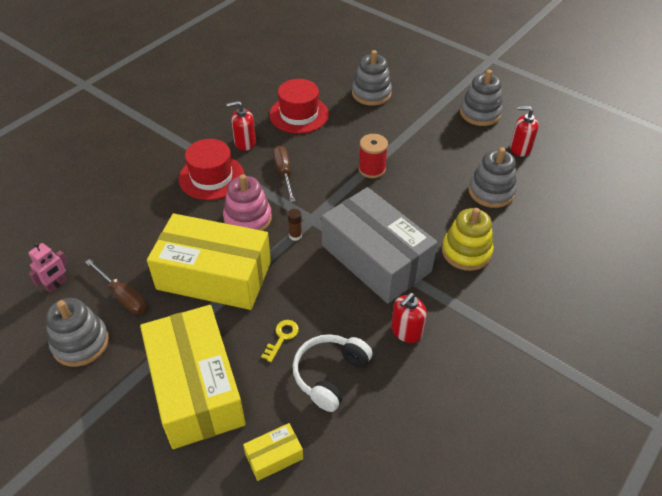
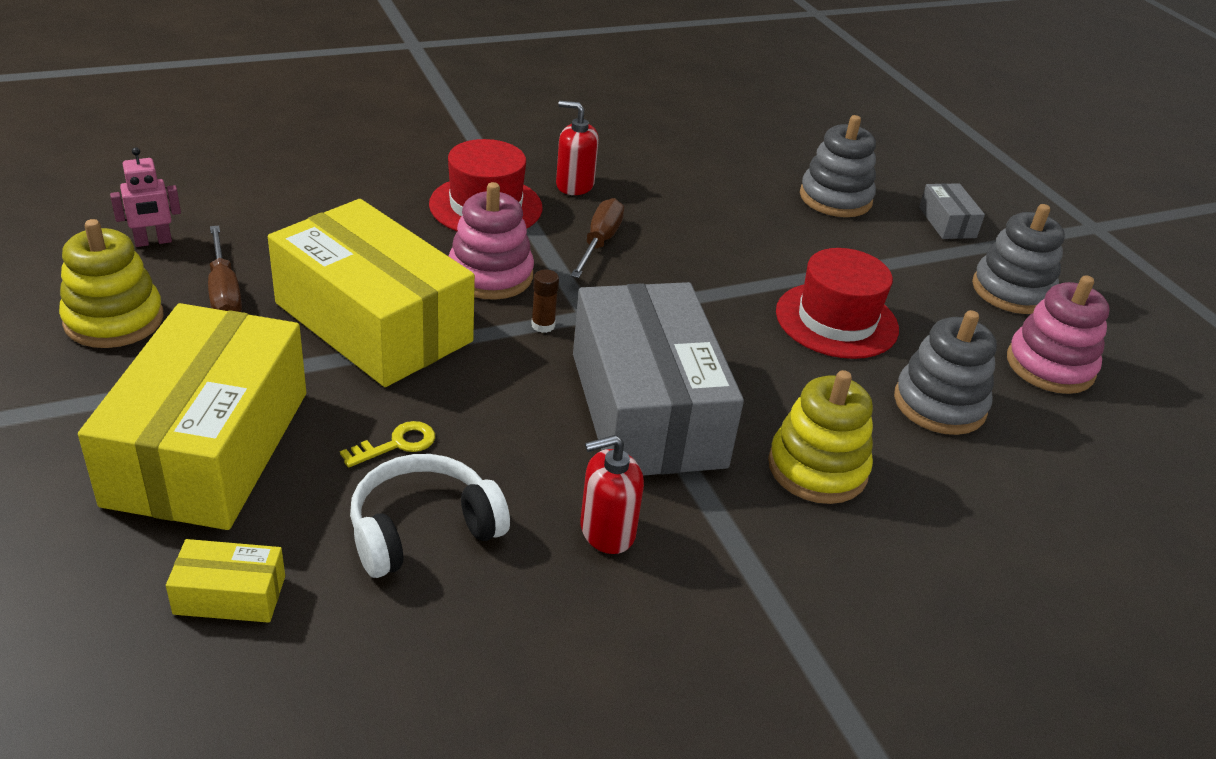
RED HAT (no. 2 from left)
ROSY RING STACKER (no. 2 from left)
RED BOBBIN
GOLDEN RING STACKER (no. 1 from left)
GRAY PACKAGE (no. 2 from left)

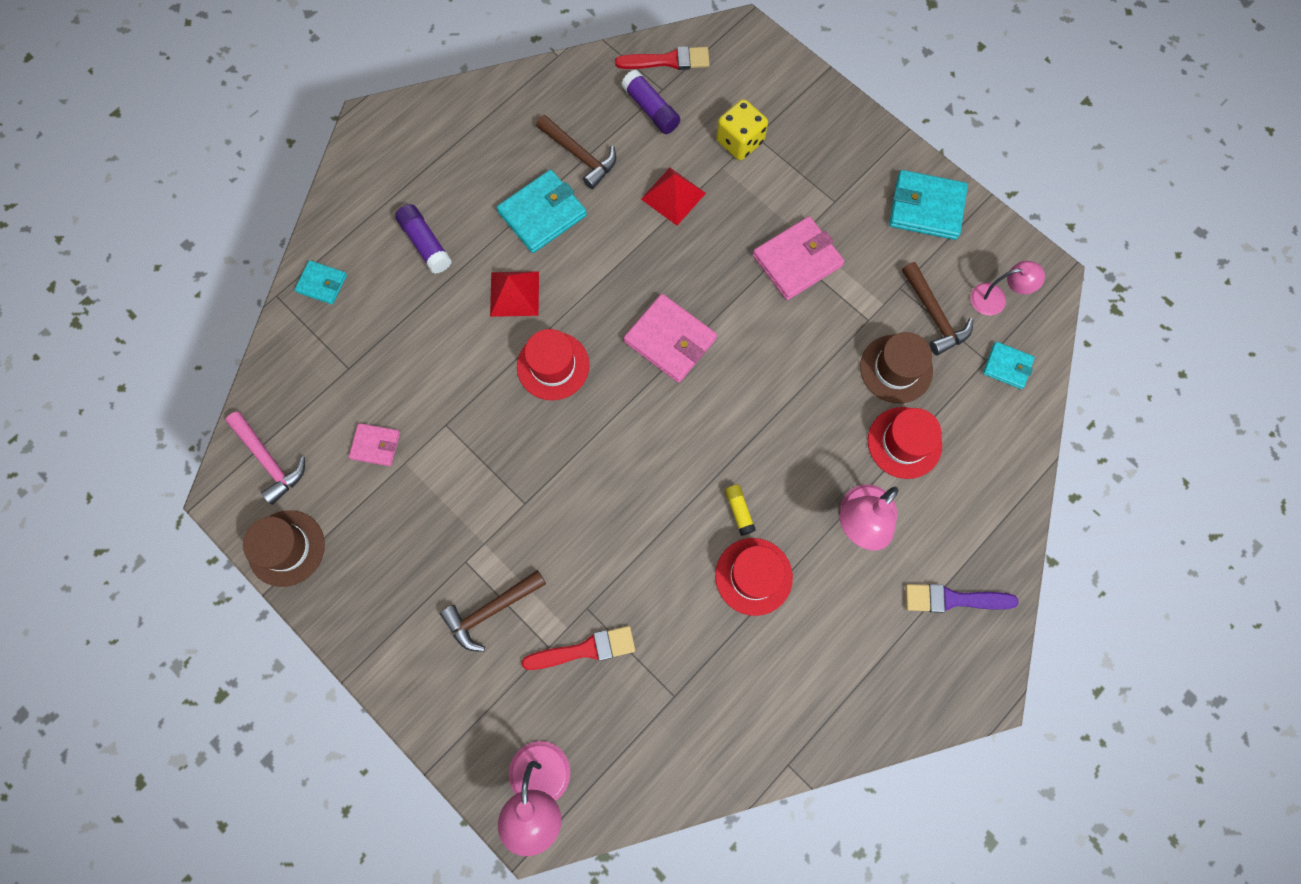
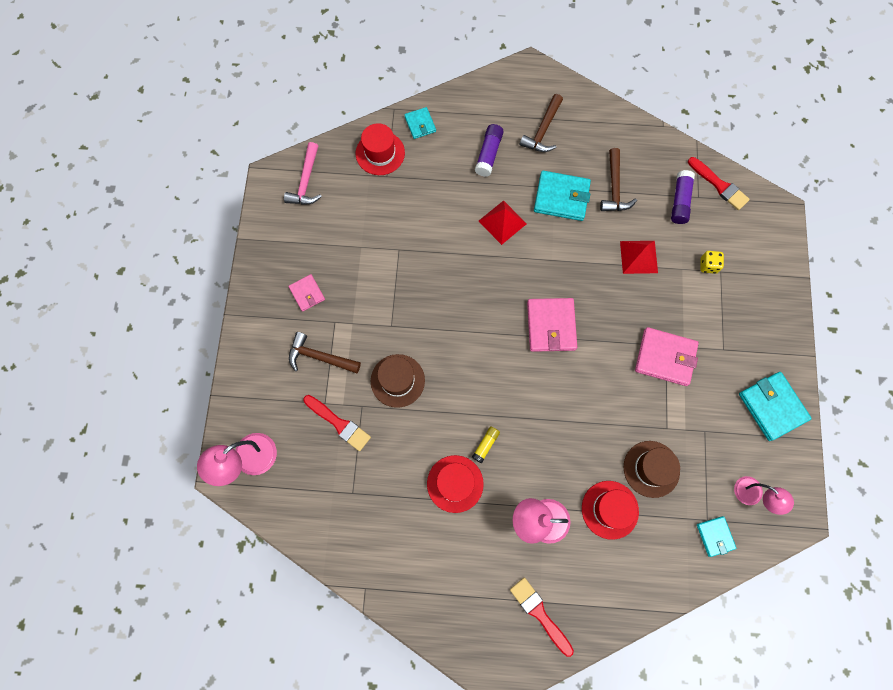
GOLDEN GAME DIE
BROWN CLAW HAMMER (no. 2 from left)
RED HAT (no. 1 from left)
ROSY BILLFOLD (no. 1 from left)
BROWN HAT (no. 1 from left)
RED PAINT BRUSH (no. 2 from left)

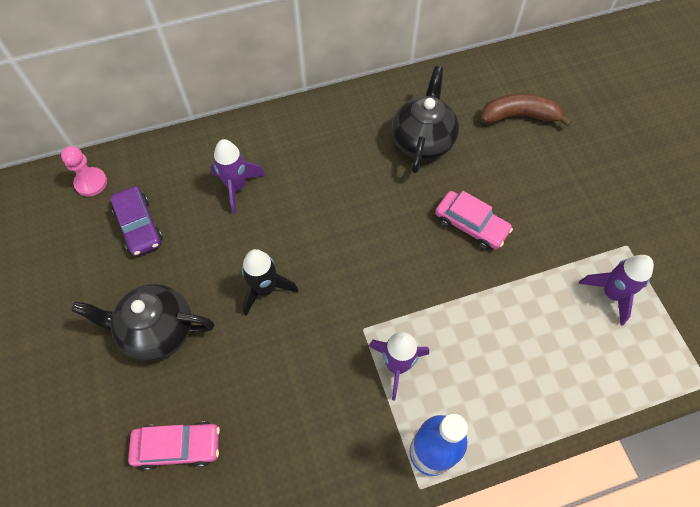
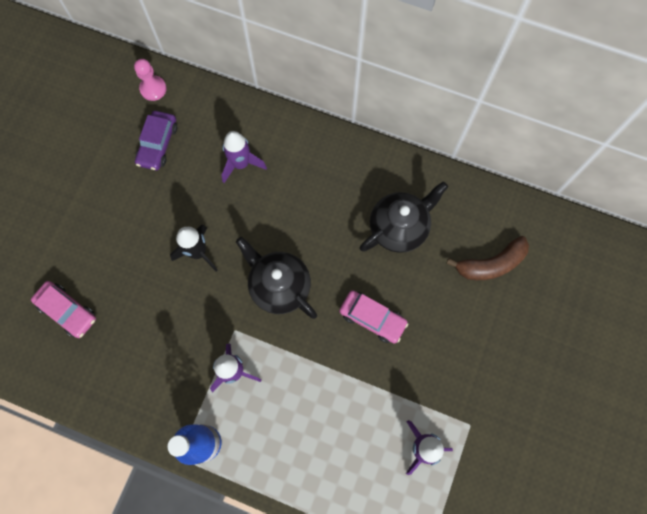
BROWN BANANA FRUIT
ROSY TOY CAR (no. 2 from left)
EBONY CHINA TEAPOT (no. 1 from left)

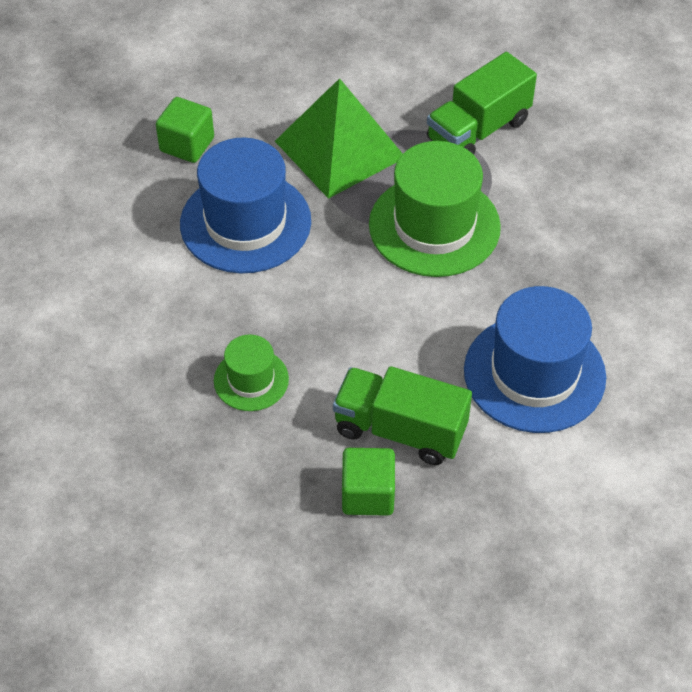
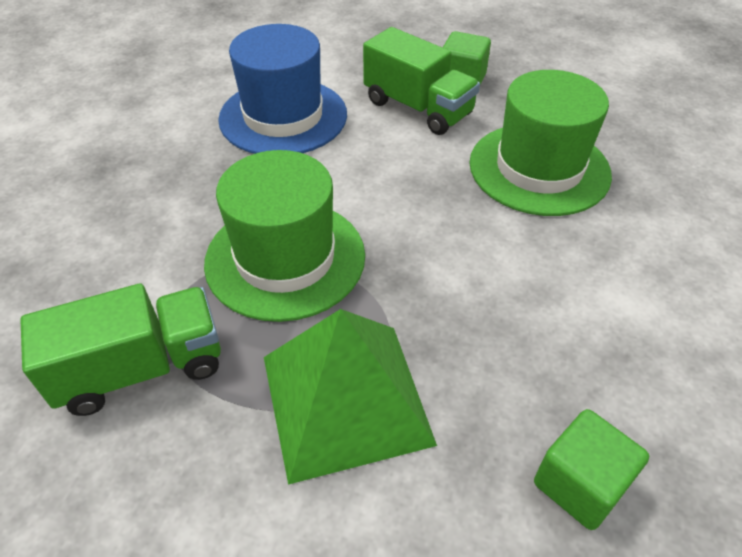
BLUE HAT (no. 1 from left in the first image)
EMERALD HAT (no. 2 from left)

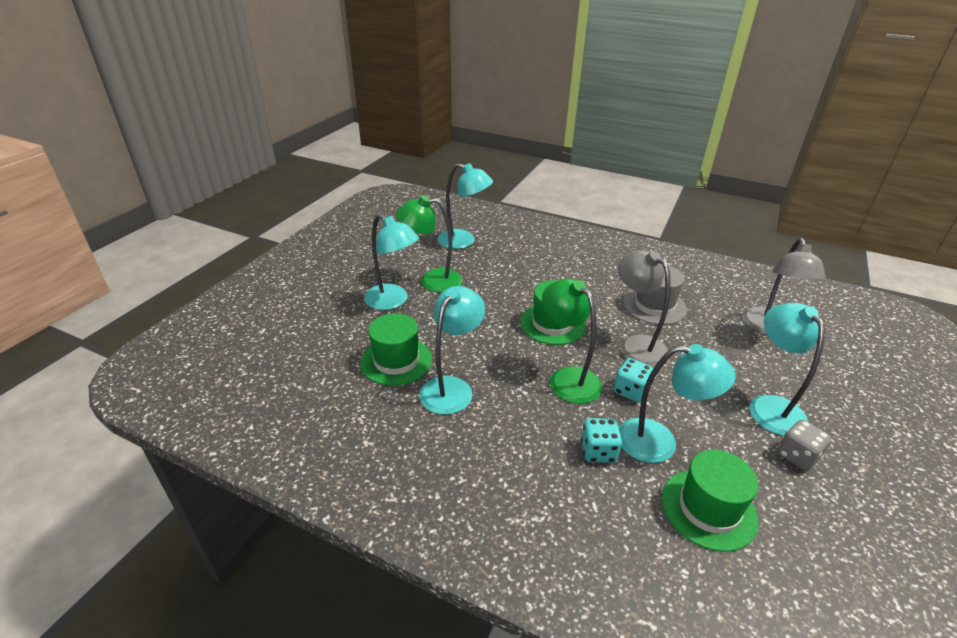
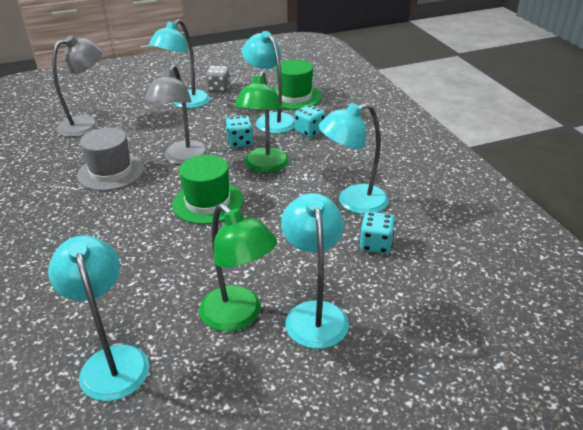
TURQUOISE GAME DIE (no. 3 from left)

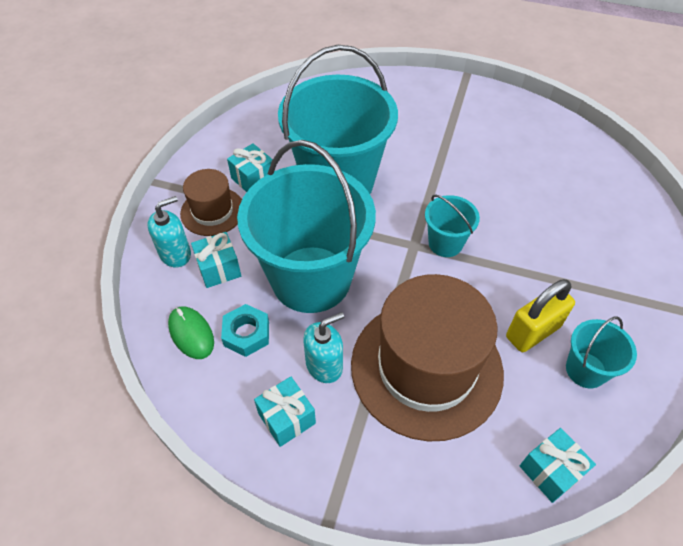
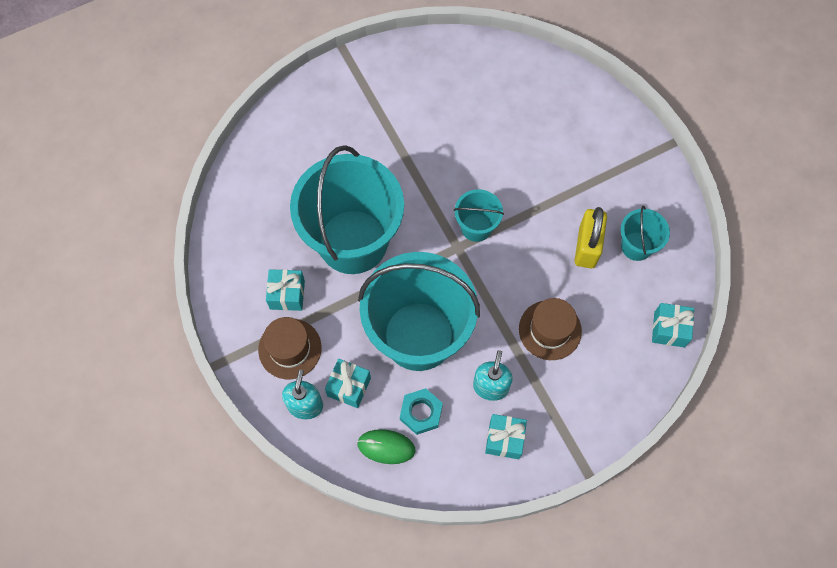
BROWN HAT (no. 2 from left)

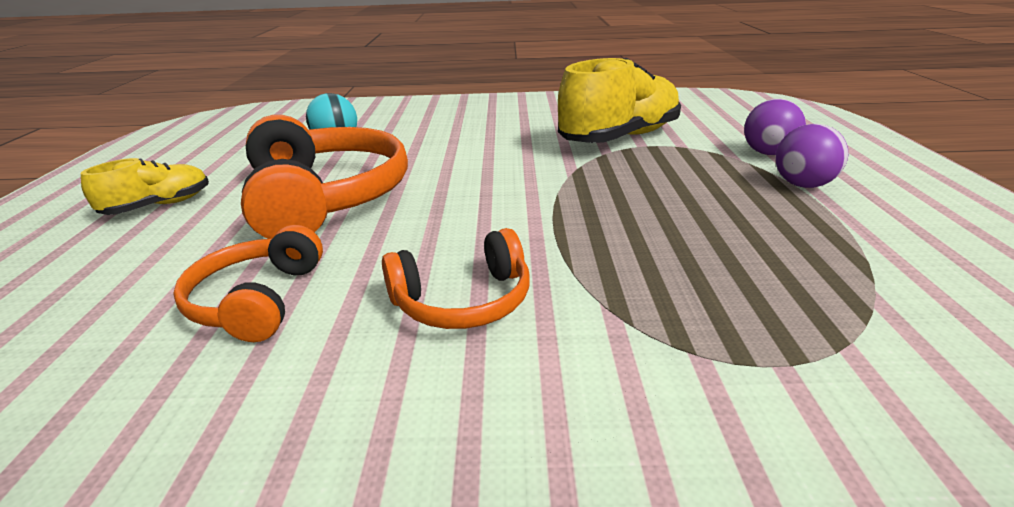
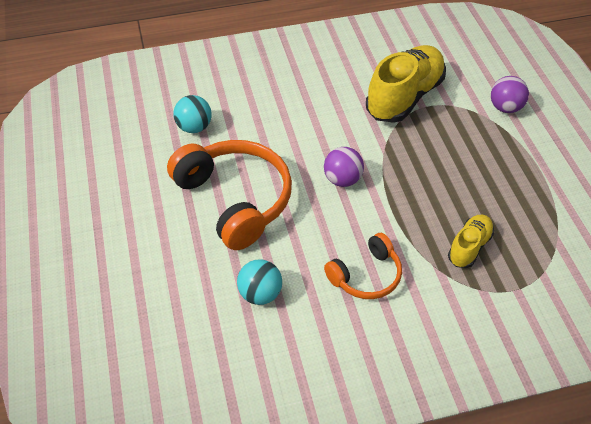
VIOLET SPHERE (no. 1 from left)
GOLDEN SHOE (no. 2 from left)
TURQUOISE SPHERE (no. 2 from left)

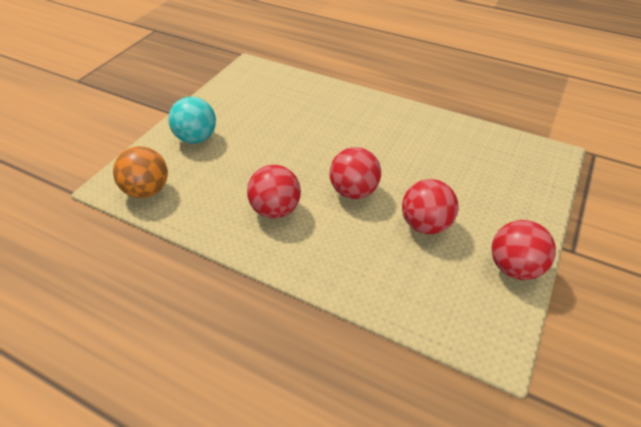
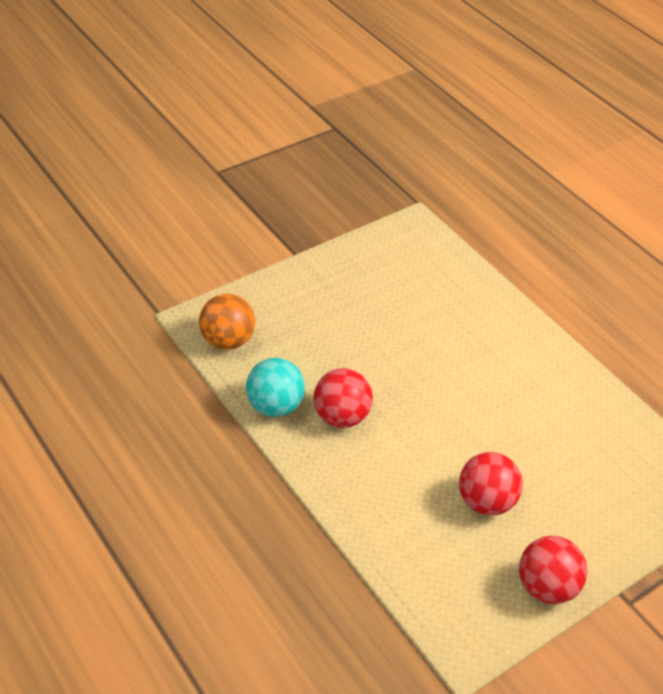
TURQUOISE SPHERE
RED SPHERE (no. 2 from left in the first image)

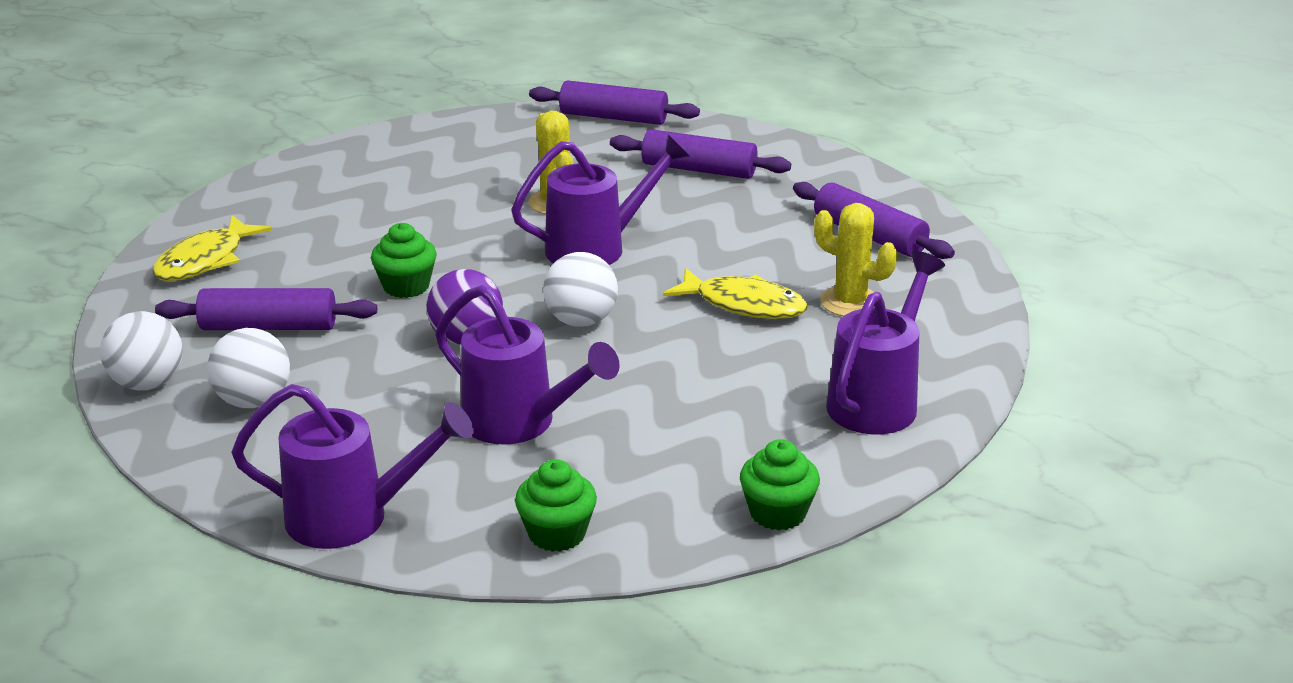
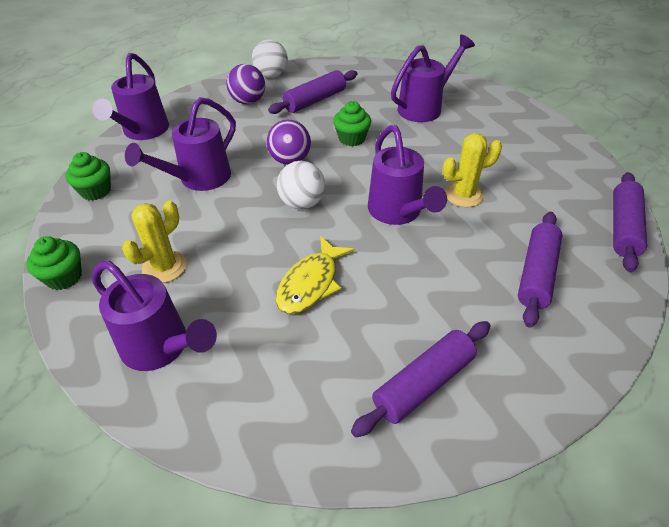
GOLDEN SAGUARO CACTUS (no. 1 from left)
GOLDEN FISH FIGURE (no. 1 from left in the first image)
VIOLET PASTRY ROLLER (no. 1 from left)
VIOLET SPHERE (no. 1 from left)
VIOLET WATERING CAN (no. 5 from left)

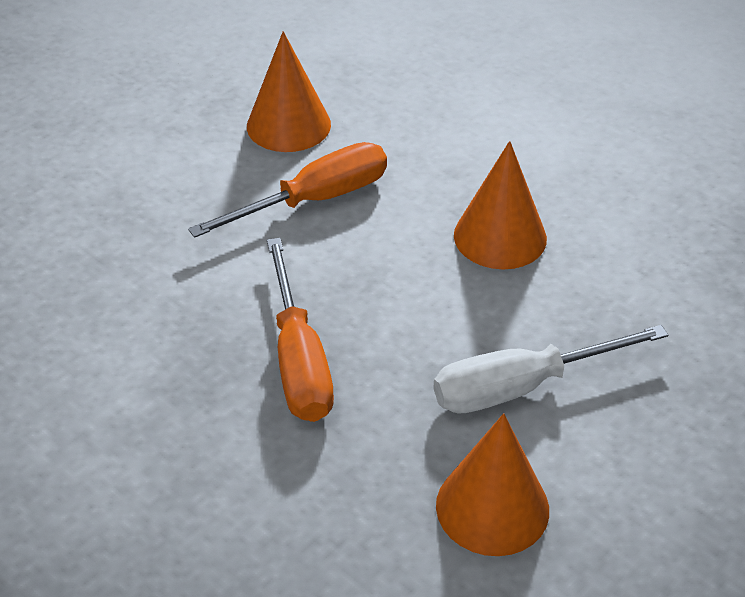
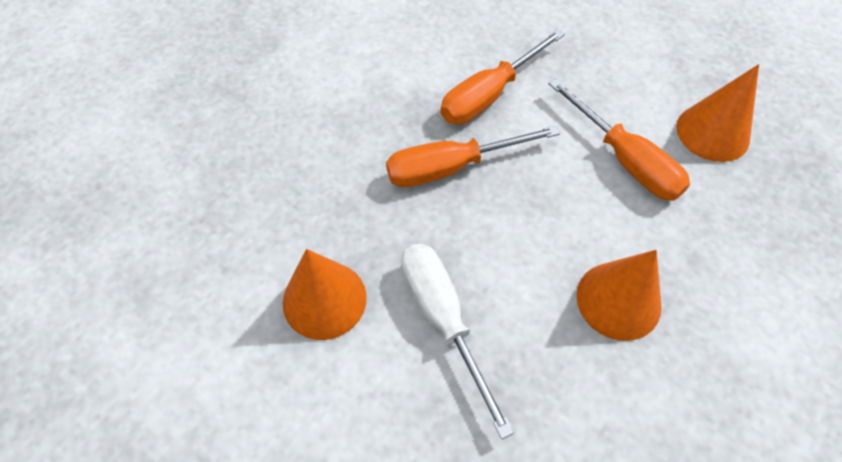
ORANGE-COLOURED SCREWDRIVER (no. 2 from left)

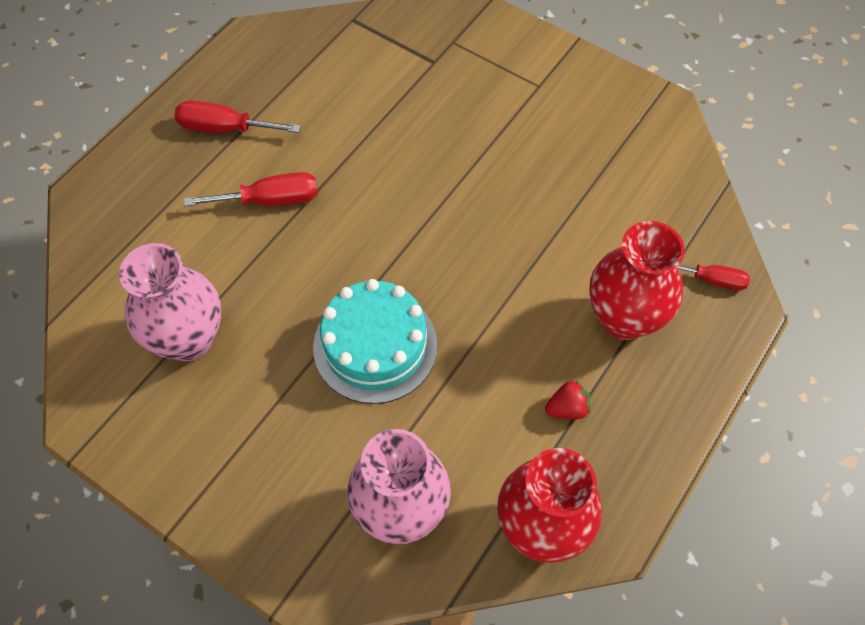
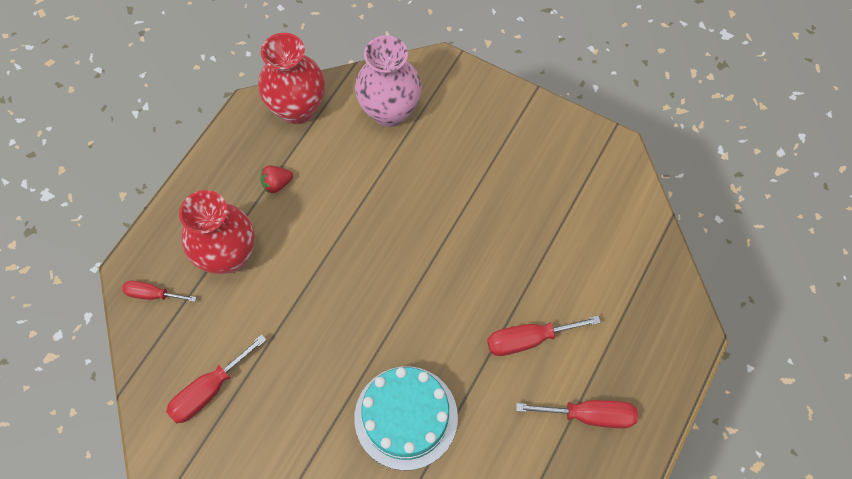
ROSY FLOWER VASE (no. 1 from left in the first image)
TURQUOISE GATEAU
RED SCREWDRIVER (no. 2 from left)

